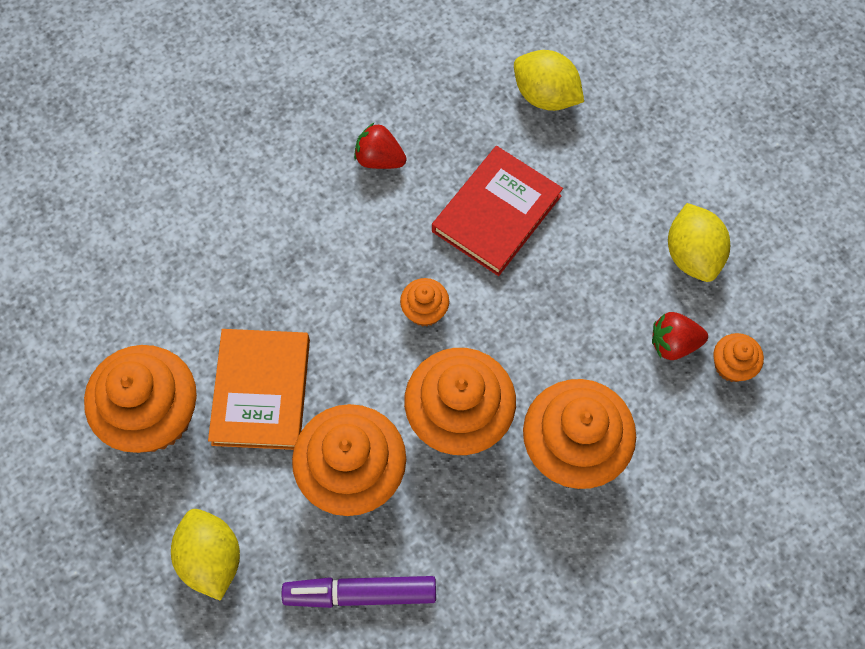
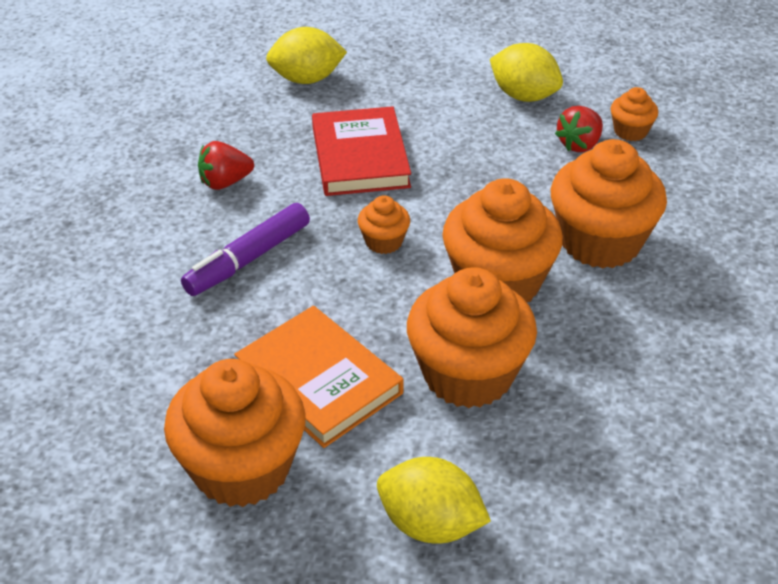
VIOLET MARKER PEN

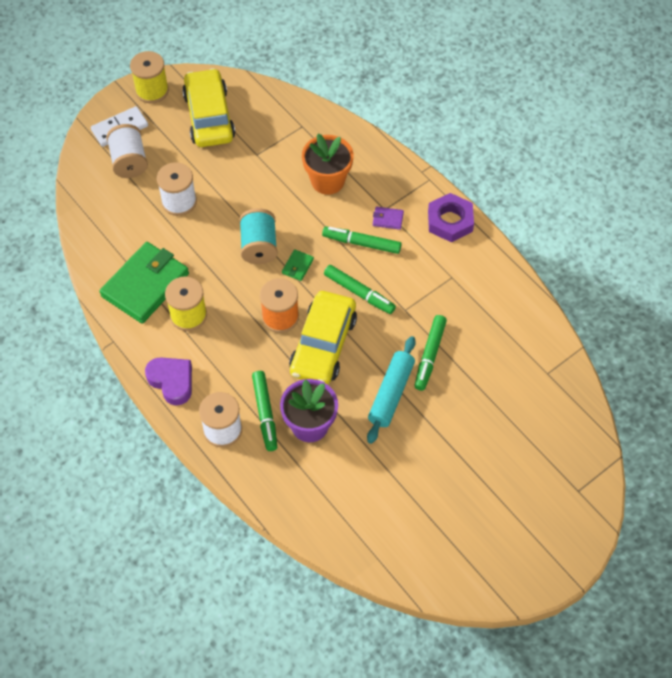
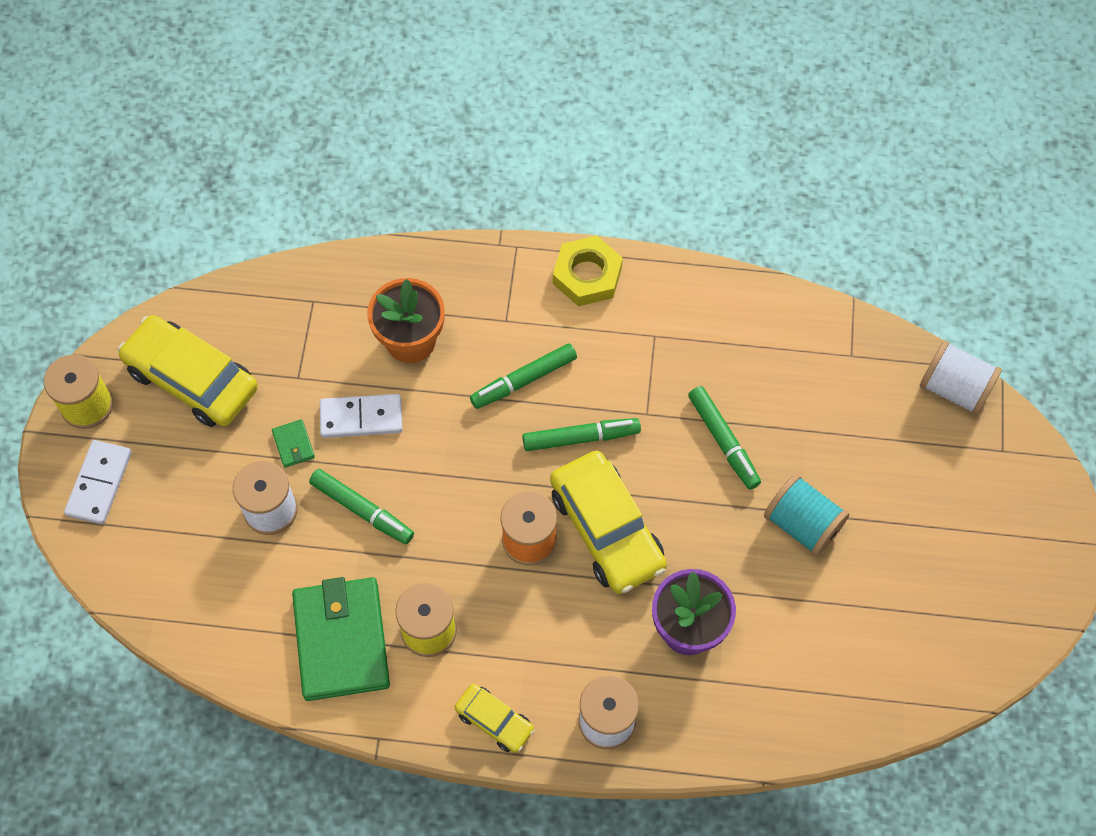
PURE WHITE BOBBIN (no. 3 from left)
GOLDEN HEX NUT
VIOLET BILLFOLD
TURQUOISE BOBBIN
EMERALD BILLFOLD (no. 1 from left)
TURQUOISE PASTRY ROLLER
GOLDEN TOY CAR (no. 2 from left)
EMERALD MARKER PEN (no. 1 from left)
PURE WHITE DOMINO (no. 2 from left)

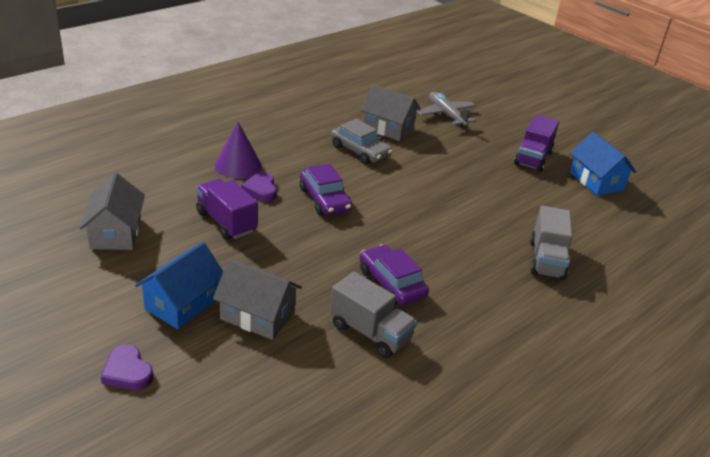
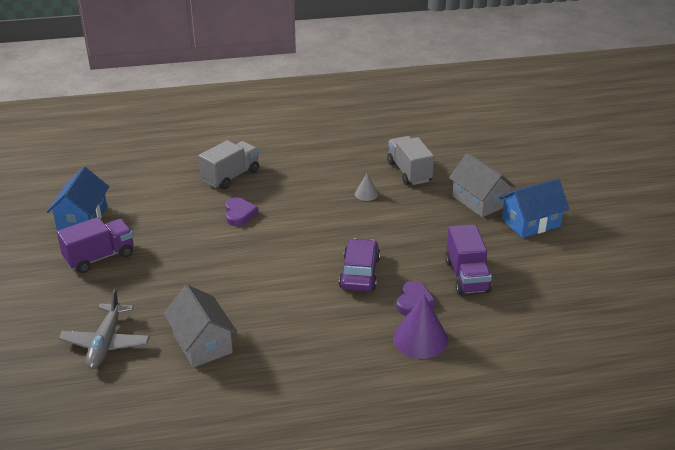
GRAY TOY CAR
GRAY HOUSE (no. 1 from left in the first image)
GRAY CONE
VIOLET HEART SHAPE (no. 1 from left)

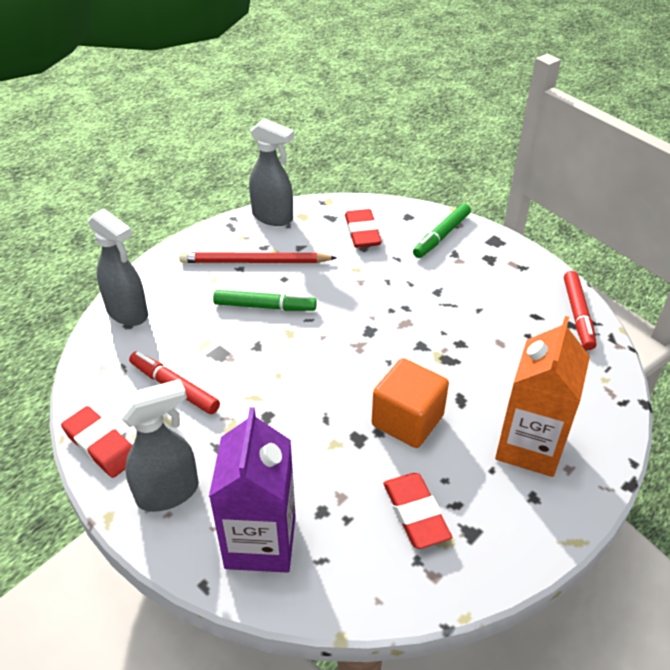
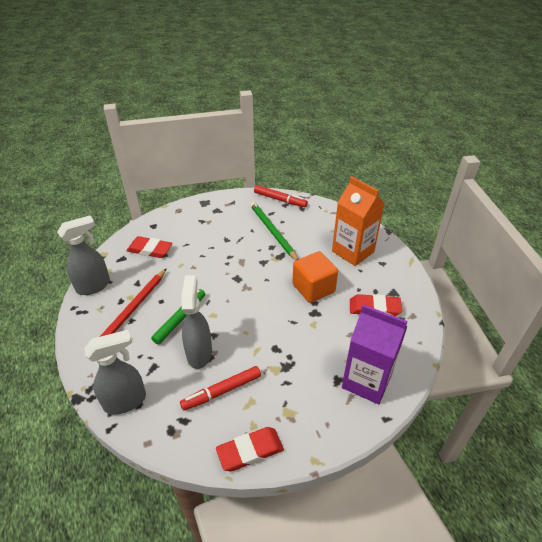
EMERALD MARKER PEN (no. 2 from left in the first image)
GRAY SPRAY CLEANER (no. 3 from left)
EMERALD LEAD PENCIL

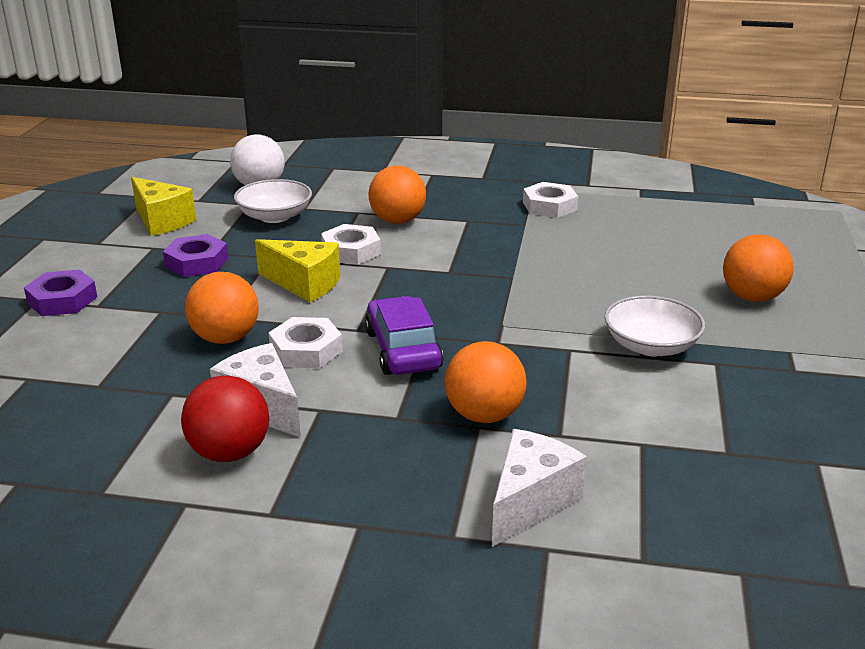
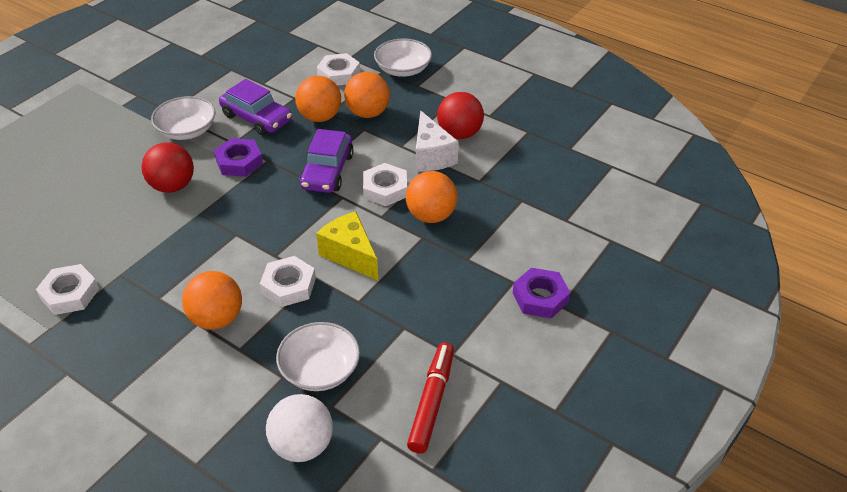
RED MARKER PEN
VIOLET HEX NUT (no. 1 from left)
ORANGE-COLOURED SPHERE (no. 3 from left)
PURE WHITE HEX NUT (no. 3 from left)
PURE WHITE SERVING BOWL (no. 3 from left)
VIOLET TOY CAR (no. 1 from left)
RED SPHERE (no. 1 from left)

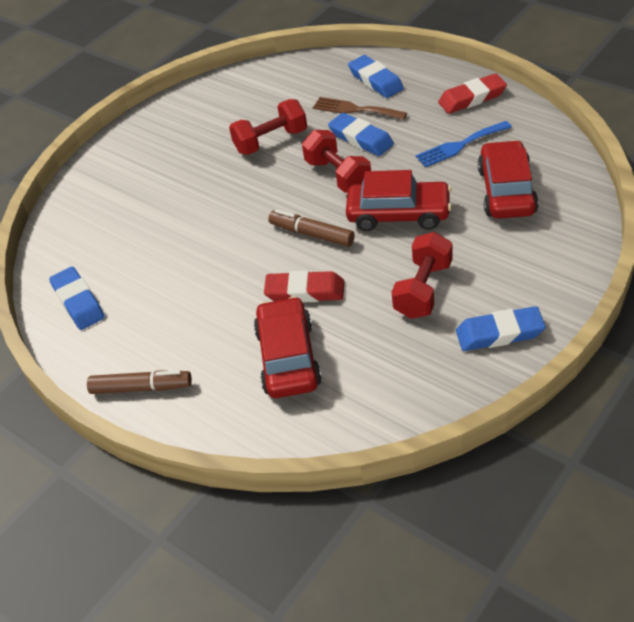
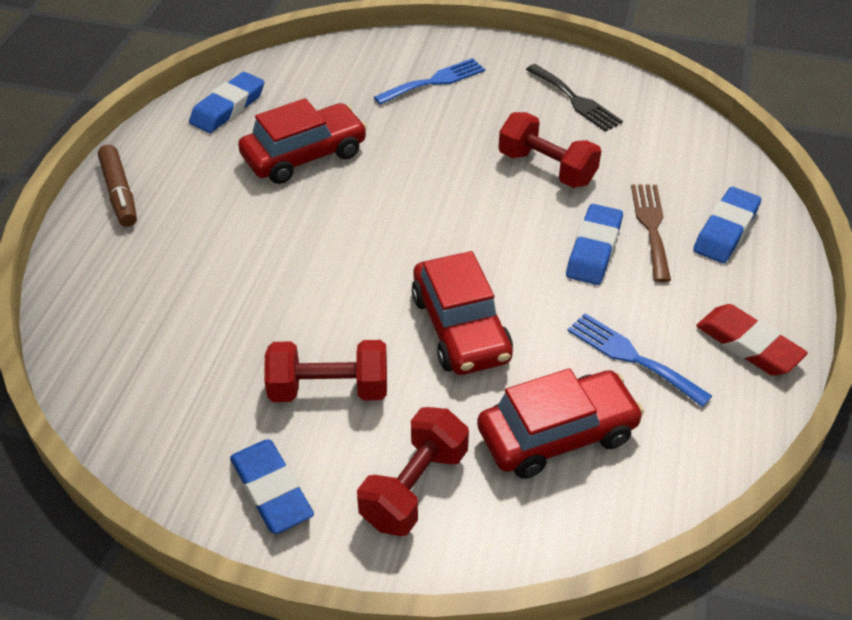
RED HAND WEIGHT (no. 2 from left)
BROWN MARKER PEN (no. 2 from left in the first image)
RED GUM ERASER (no. 1 from left in the first image)
RED TOY CAR (no. 1 from left)
BLUE FORK (no. 1 from left)
EBONY FORK

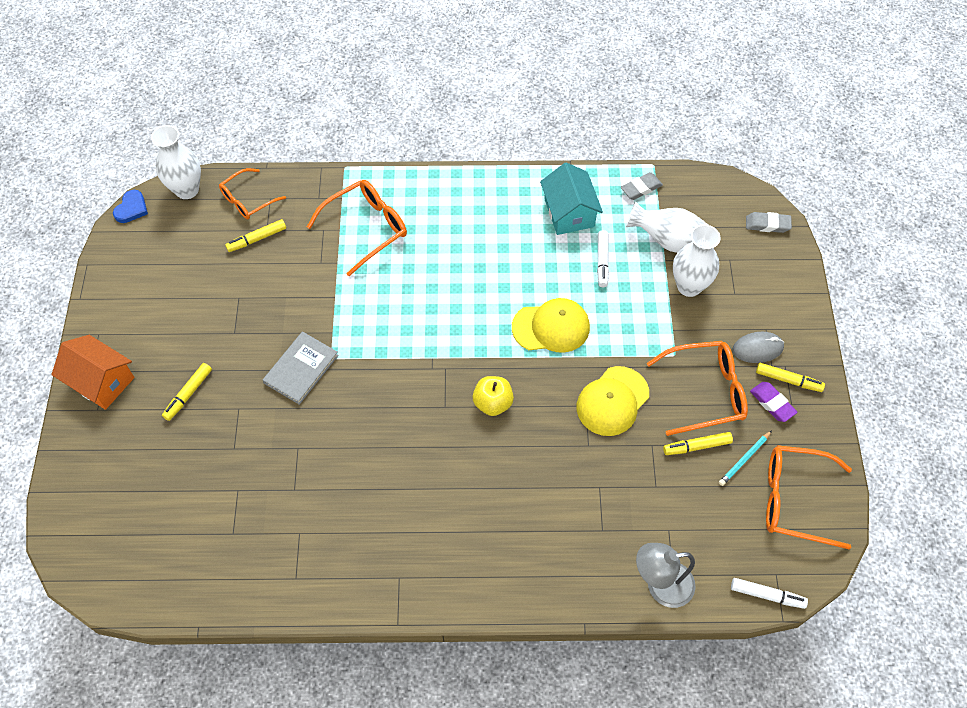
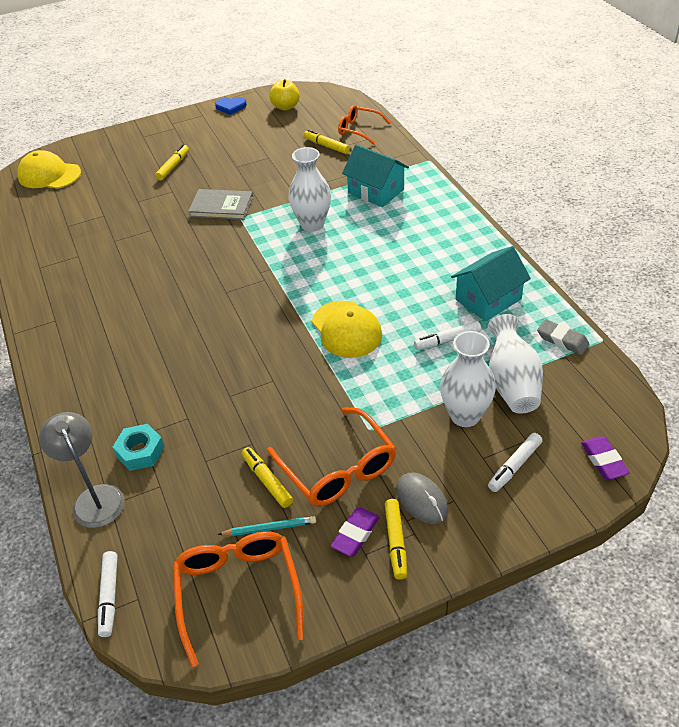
PURE WHITE FLOWER VASE (no. 1 from left)
TURQUOISE HOUSE (no. 1 from left)
BLUE HEART SHAPE
VIOLET GUM ERASER (no. 2 from left)
ORANGE-COLOURED HOUSE
GOLDEN MARKER PEN (no. 1 from left)
GOLDEN BASEBALL CAP (no. 1 from left)
GOLDEN APPLE
TURQUOISE LEAD PENCIL
TURQUOISE HEX NUT
PURE WHITE MARKER PEN (no. 3 from left)

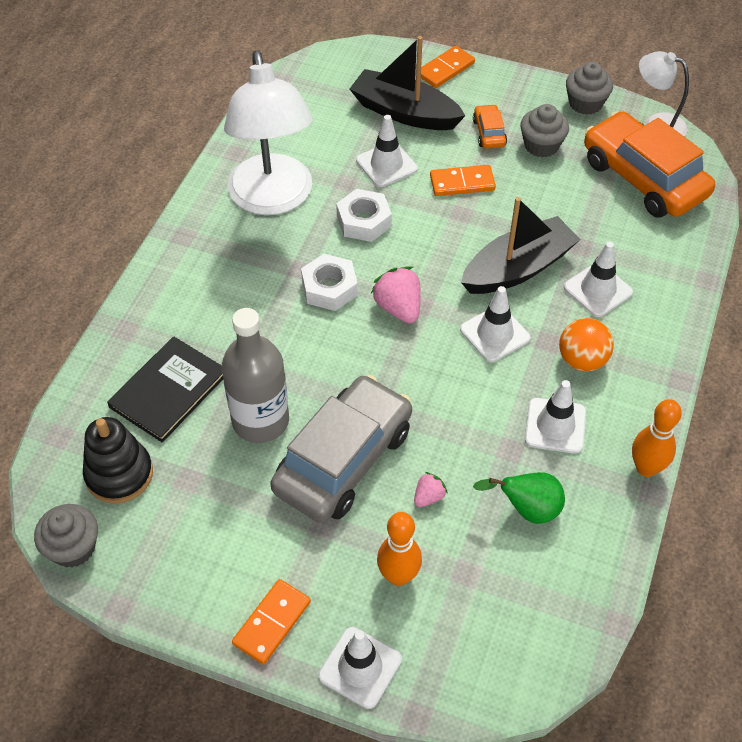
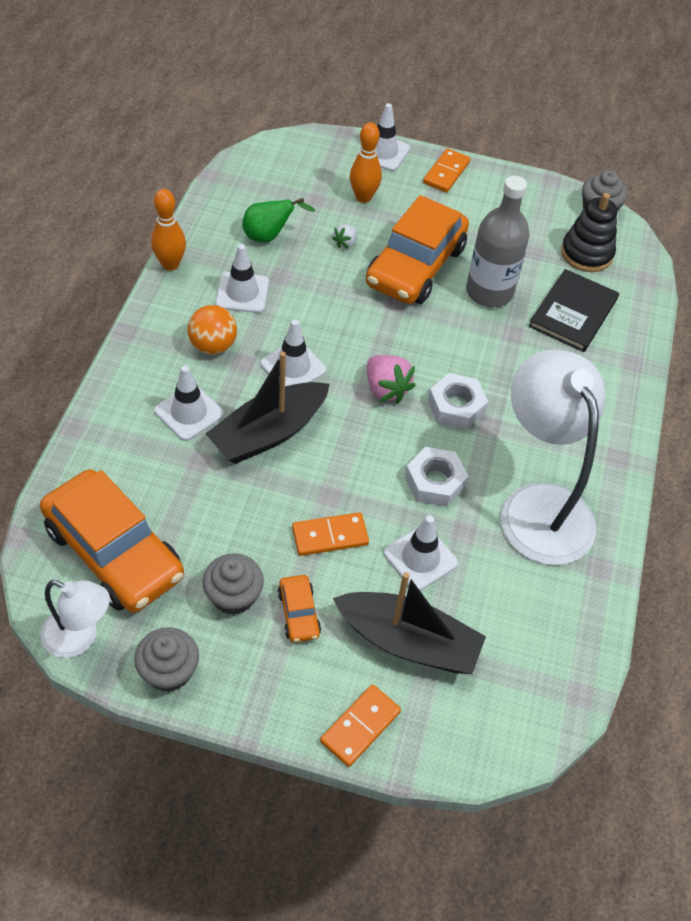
ORANGE-COLOURED TOY CAR (no. 3 from left)
PURE WHITE STRAWBERRY

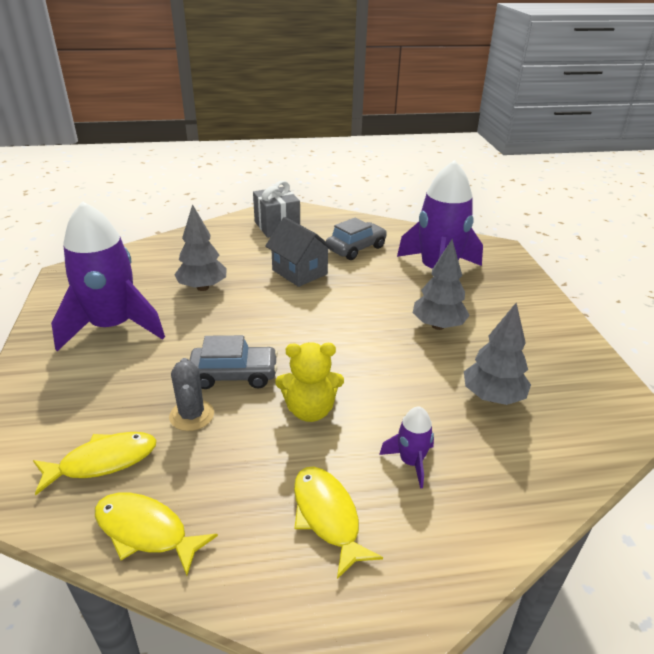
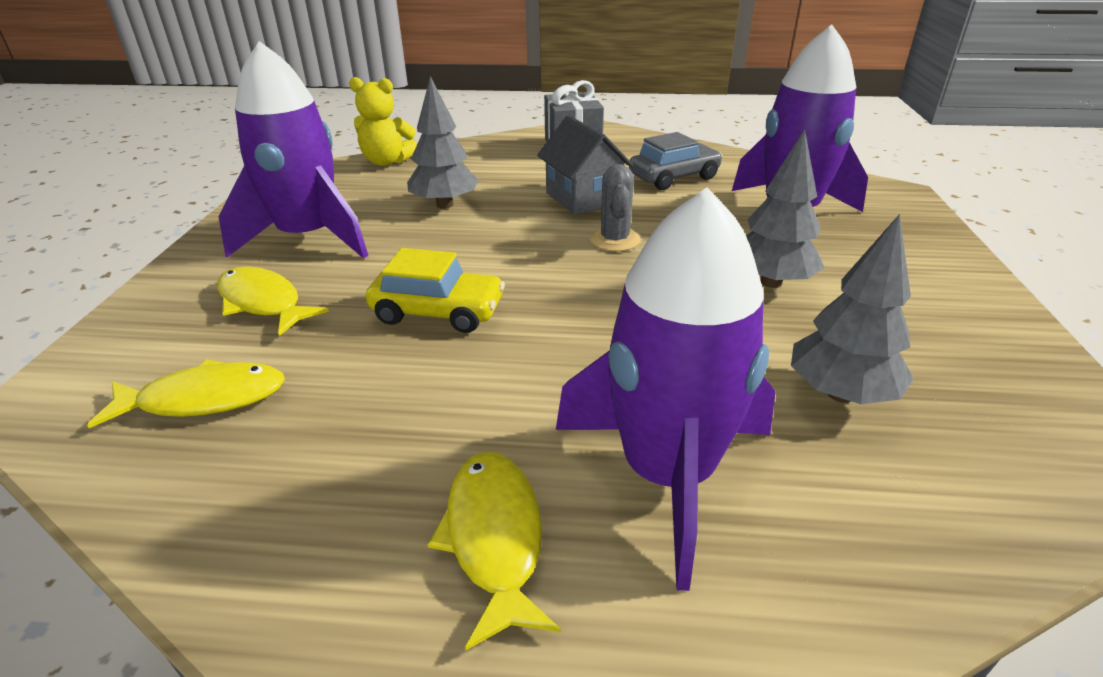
GOLDEN TOY CAR
GOLDEN TEDDY BEAR
GRAY SAGUARO CACTUS
VIOLET TOY ROCKET (no. 2 from left)
GOLDEN FISH FIGURE (no. 2 from left)

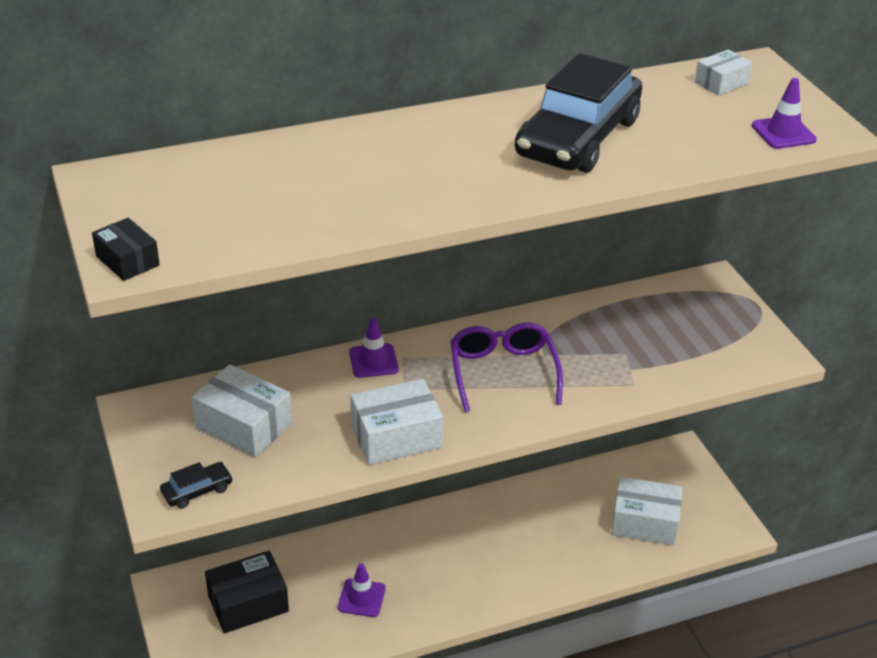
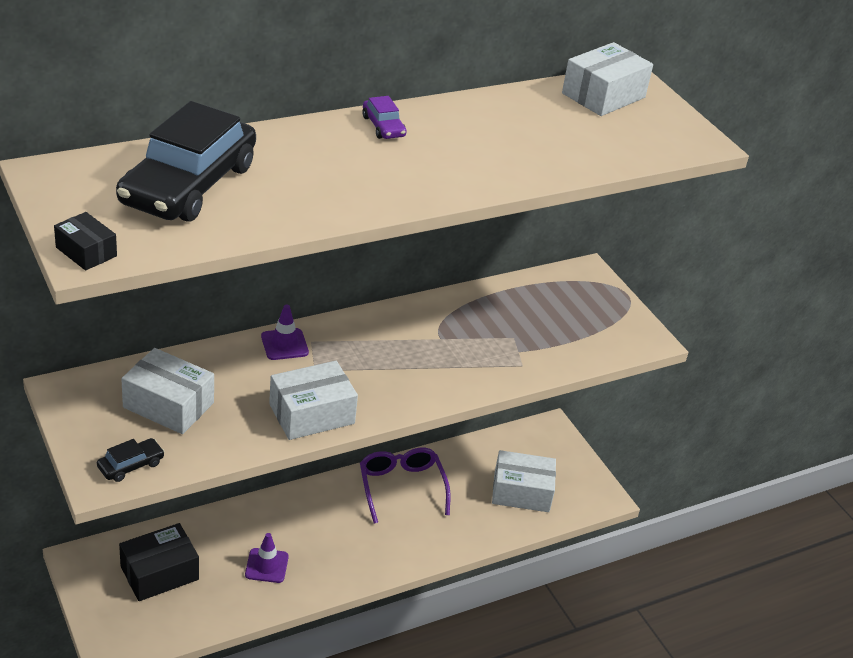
PURE WHITE PACKAGE (no. 4 from left)
EBONY TOY CAR (no. 2 from left)
VIOLET TRAFFIC CONE (no. 3 from left in the first image)
VIOLET GLASSES
VIOLET TOY CAR

